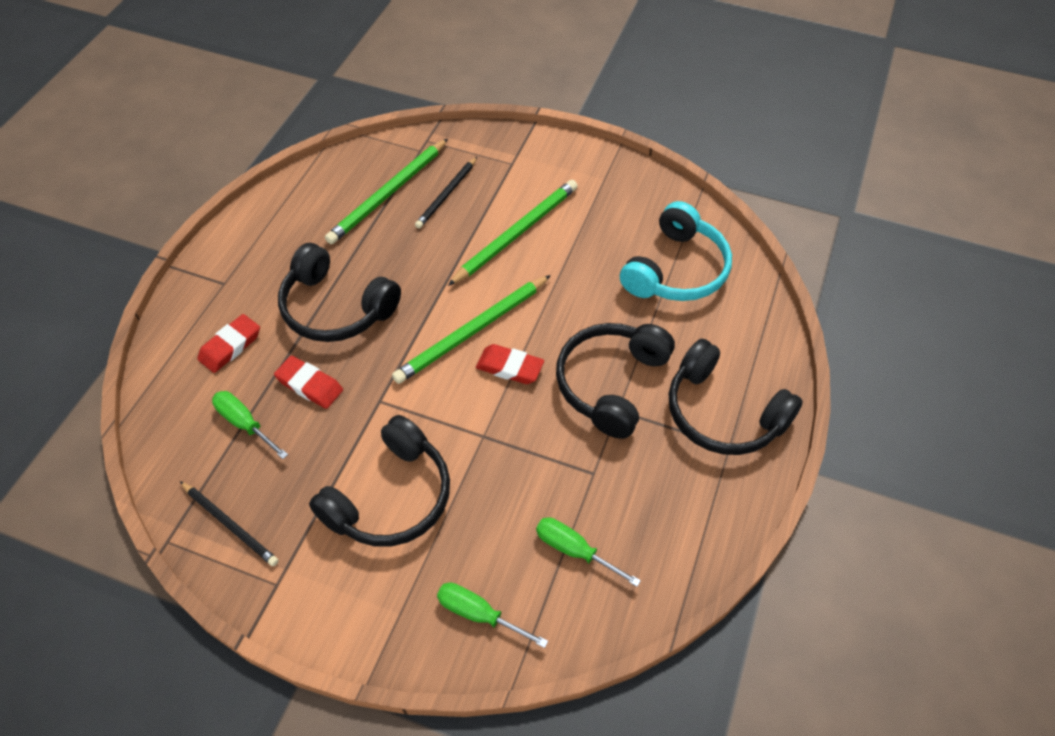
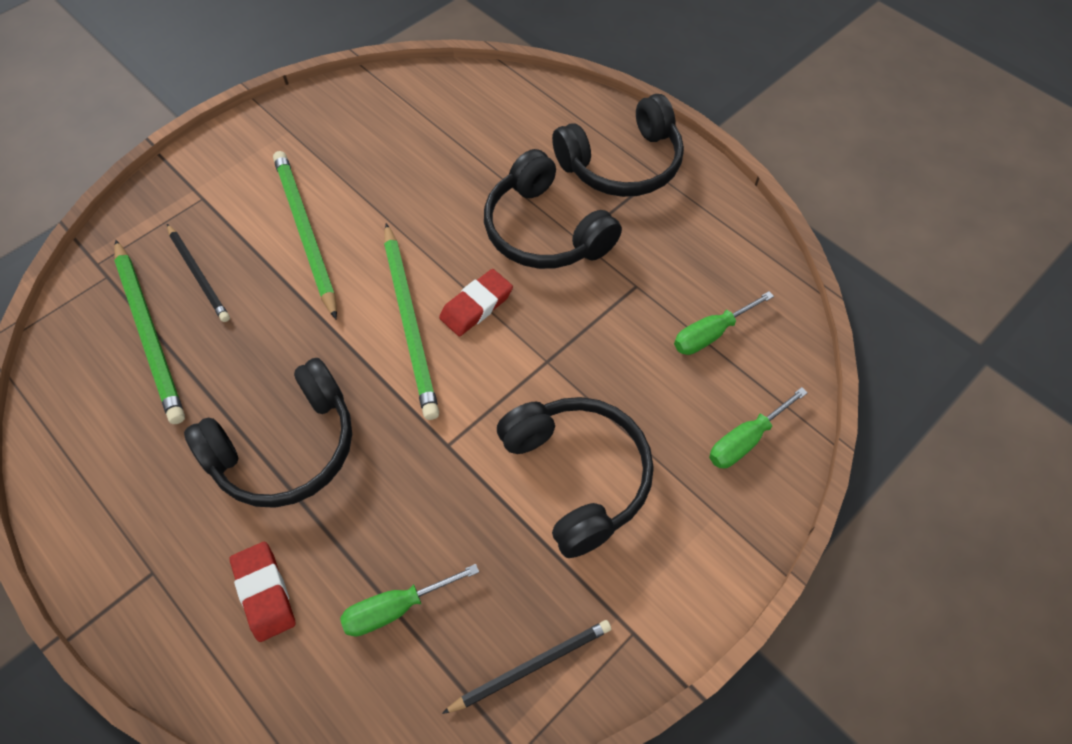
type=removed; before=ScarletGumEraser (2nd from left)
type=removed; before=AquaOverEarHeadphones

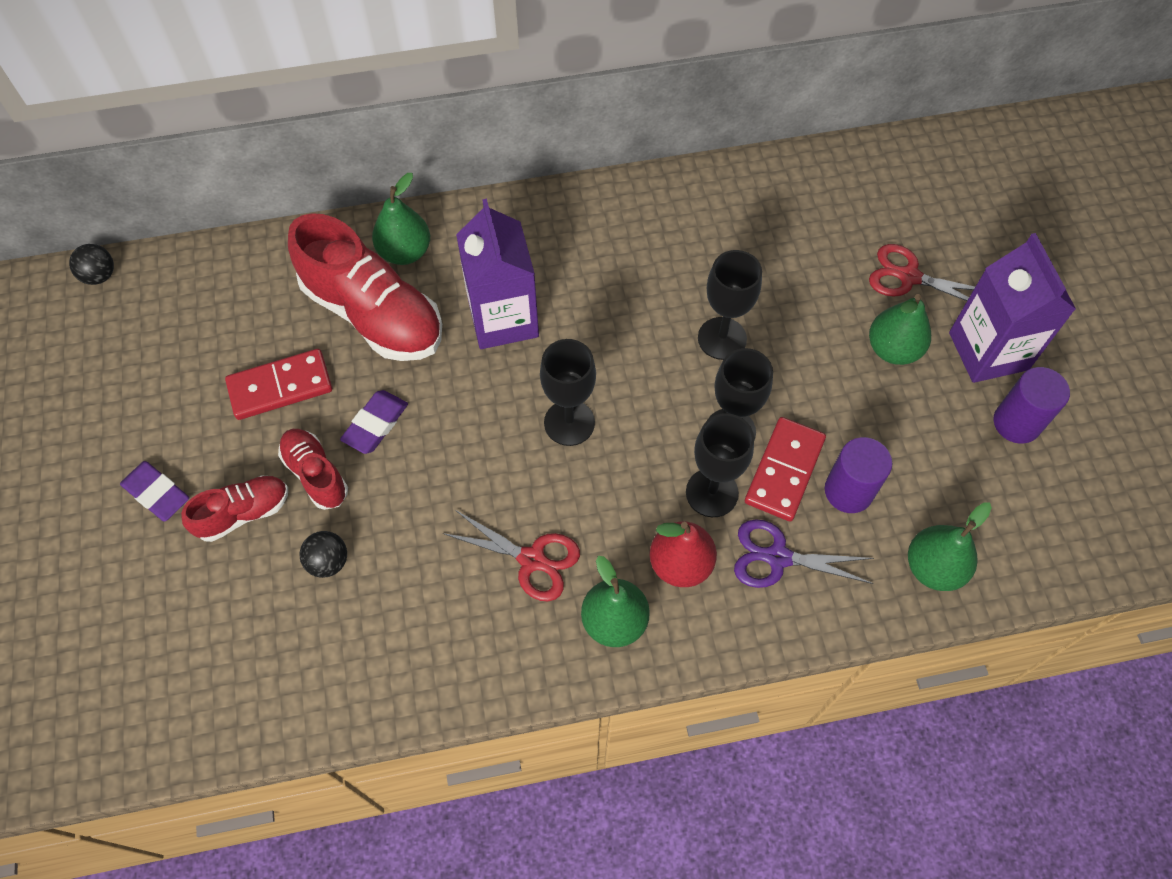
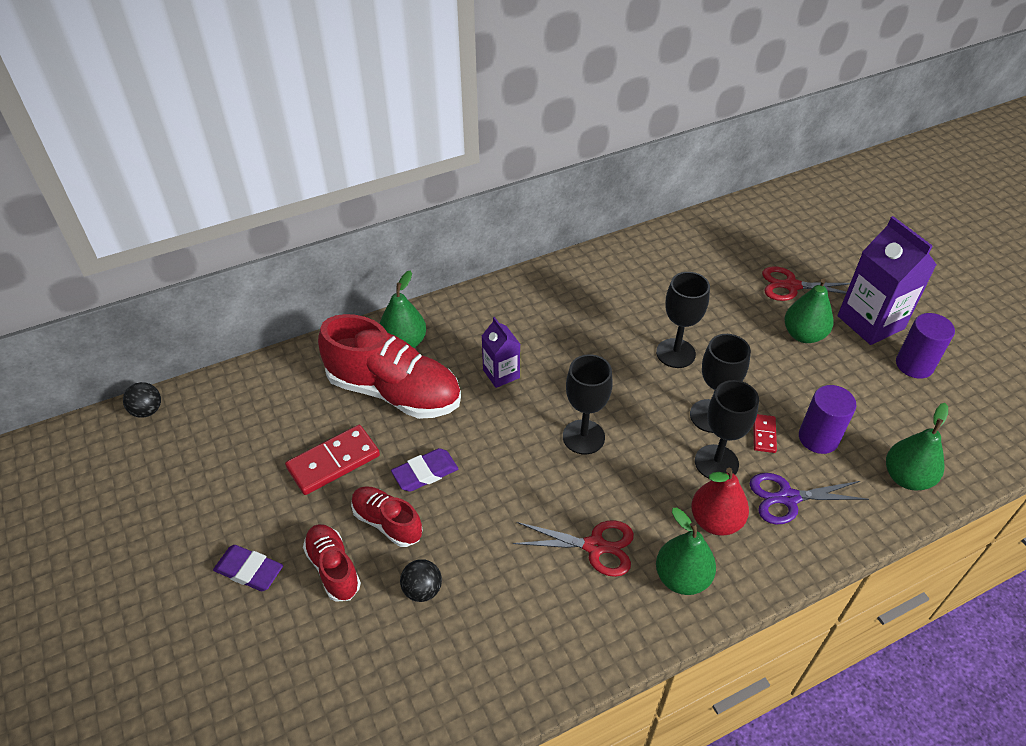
type=turned; before=ScarletLaceUpShoe (1st from left); turn=-75
type=turned; before=PurpleGumEraser (2nd from left); turn=45
type=resized; before=PurpleJuiceCarton (1st from left); scale=0.56
type=resized; before=ScarletDominoPiece (2nd from left); scale=0.53

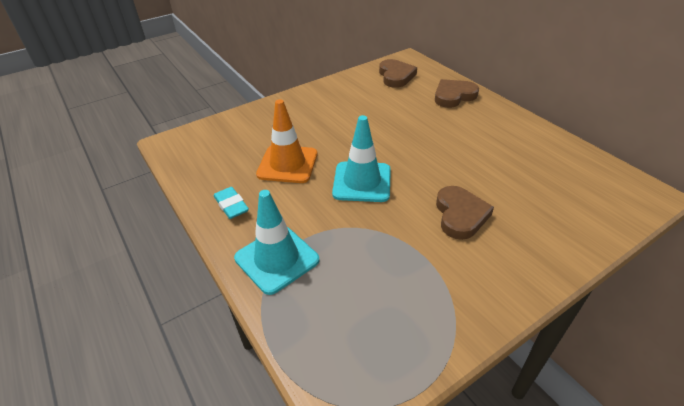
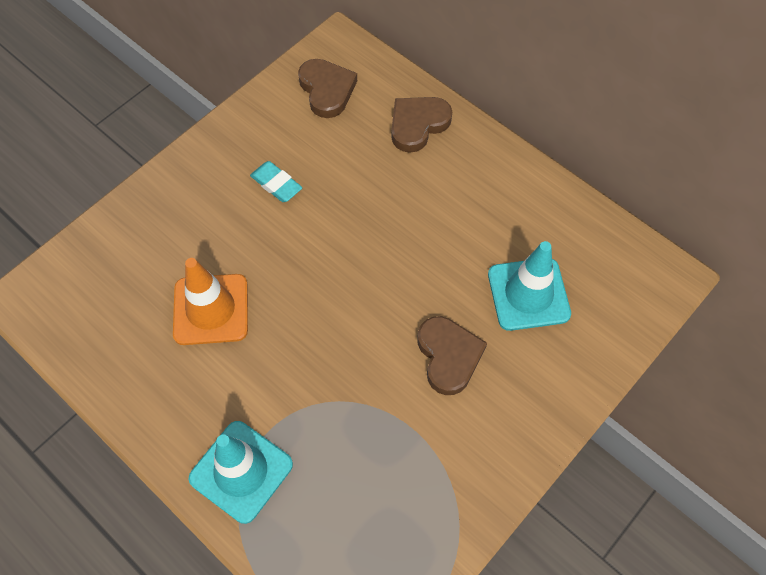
type=moved; before=AquaGumEraser
type=moved; before=AquaRoadCone (2nd from left)

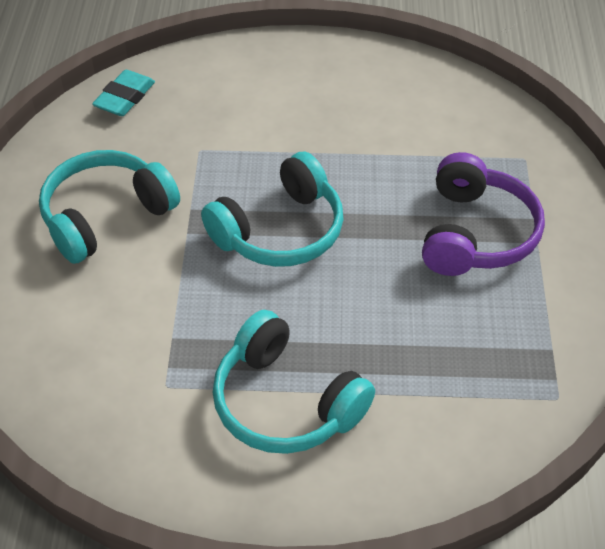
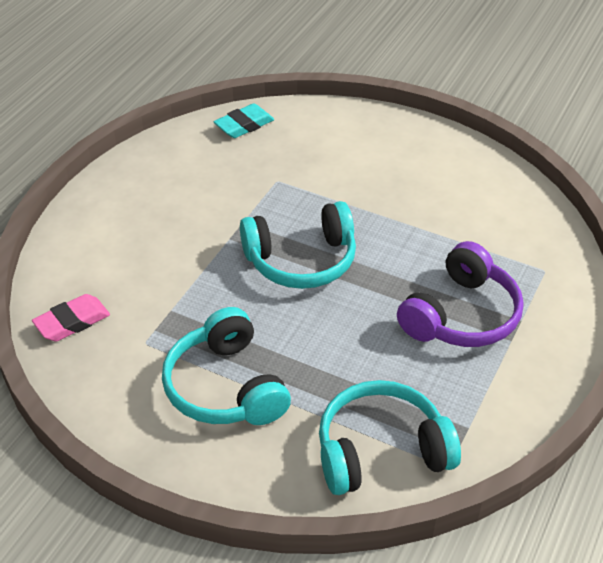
type=added; after=PinkGumEraser
type=moved; before=AquaOverEarHeadphones (1st from left in the first image); after=AquaOverEarHeadphones (3rd from left)

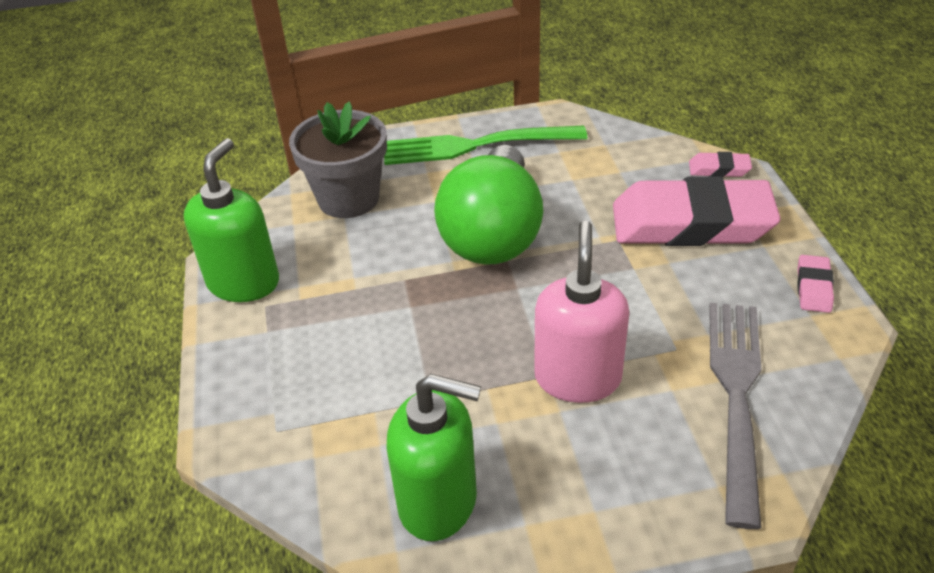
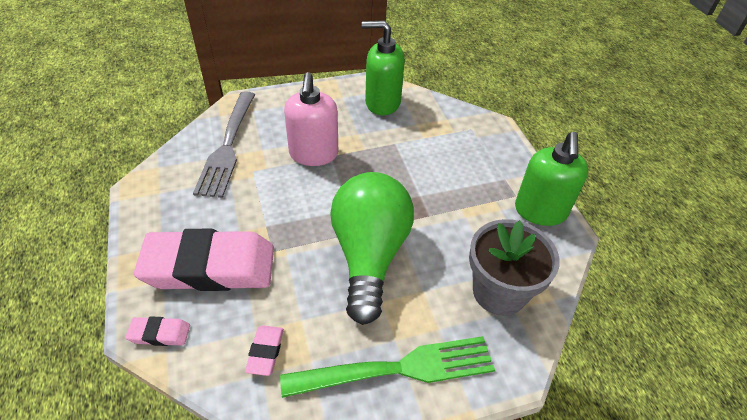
type=moved; before=PinkGumEraser (3rd from left)

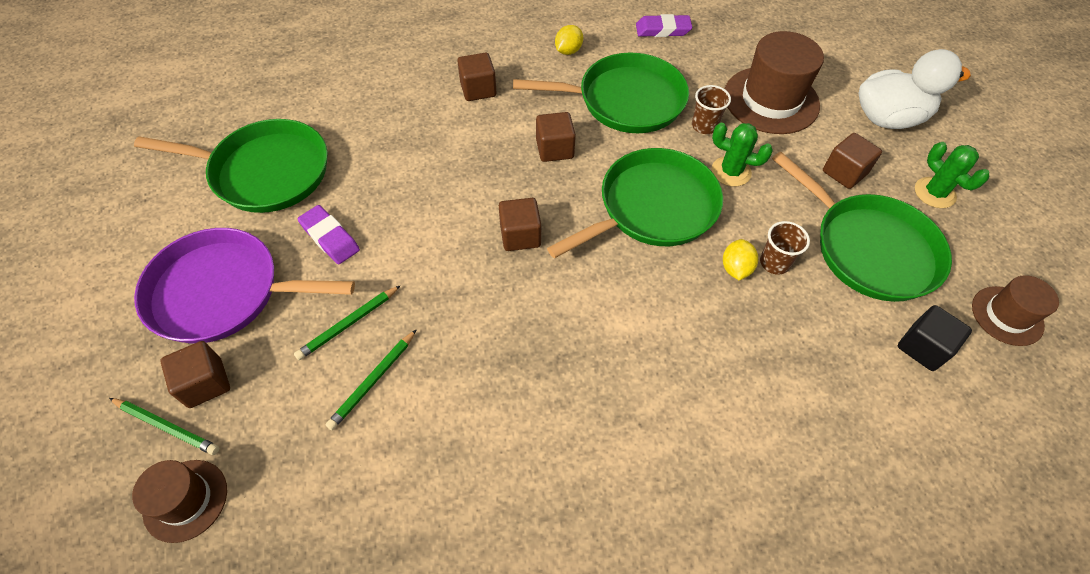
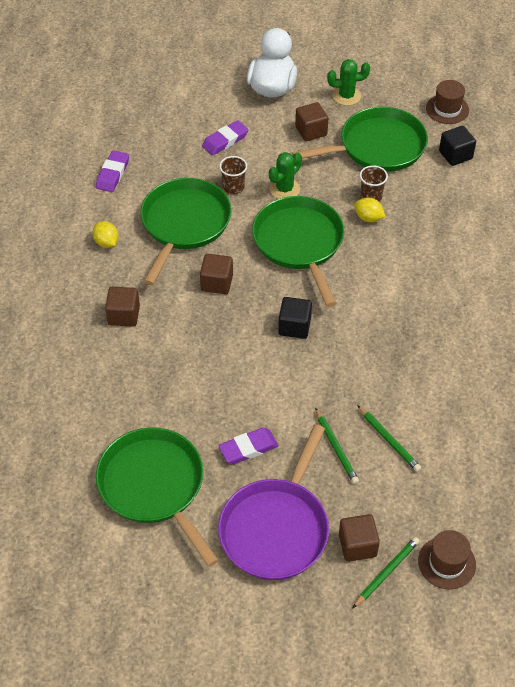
type=replaced; before=RussetTallHat (2nd from left); after=PurpleGumEraser (2nd from left)
type=recoloured; before=RussetSolidCube (3rd from left); after=JetBlackSolidCube (1st from left)
type=turned; before=GreenFryingPan (1st from left); turn=-60

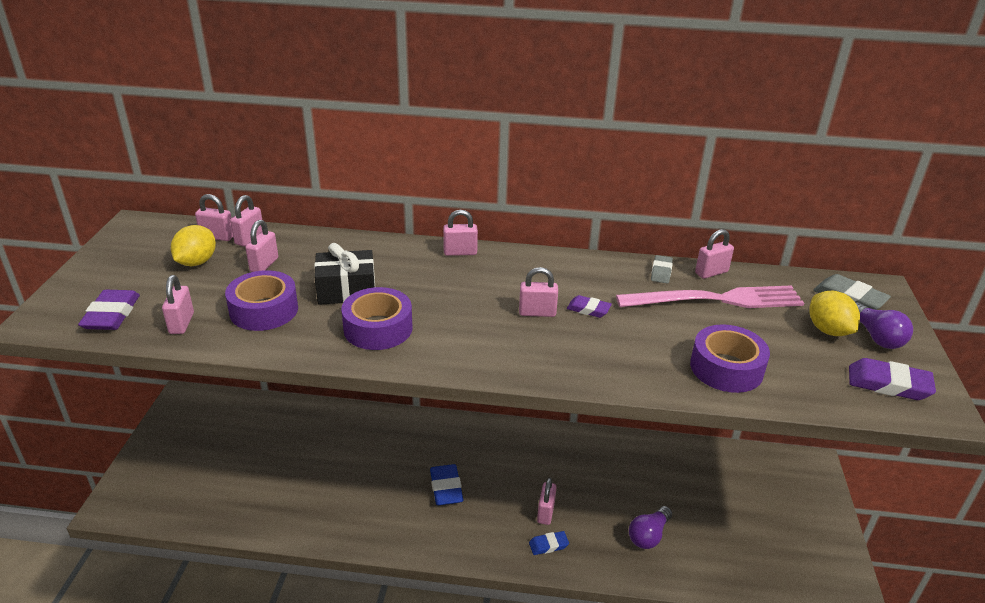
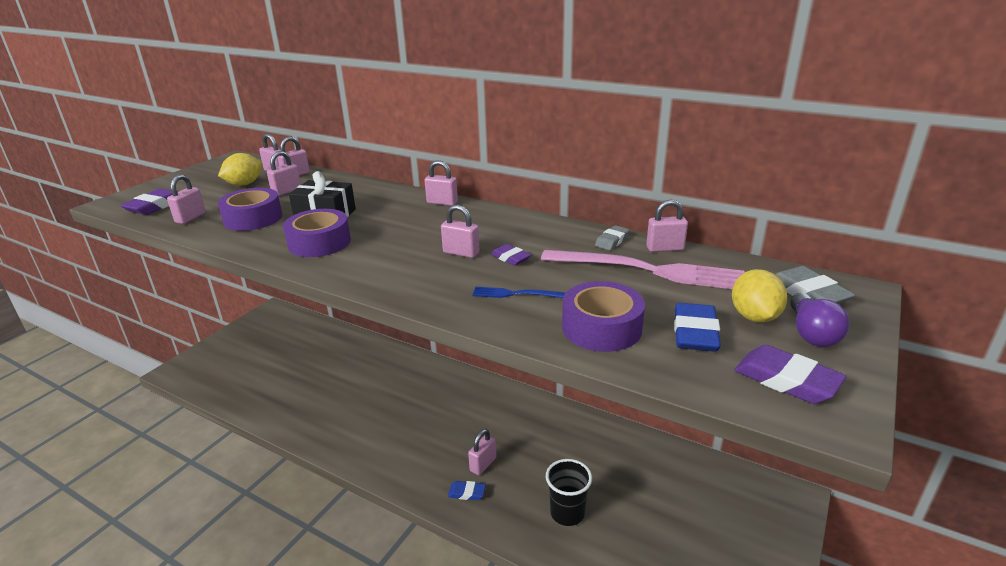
type=added; after=BlueFork
type=moved; before=BlueGumEraser (1st from left in the first image); after=BlueGumEraser (2nd from left)
type=replaced; before=PurpleLightBulb (1st from left); after=JetBlackTumbler

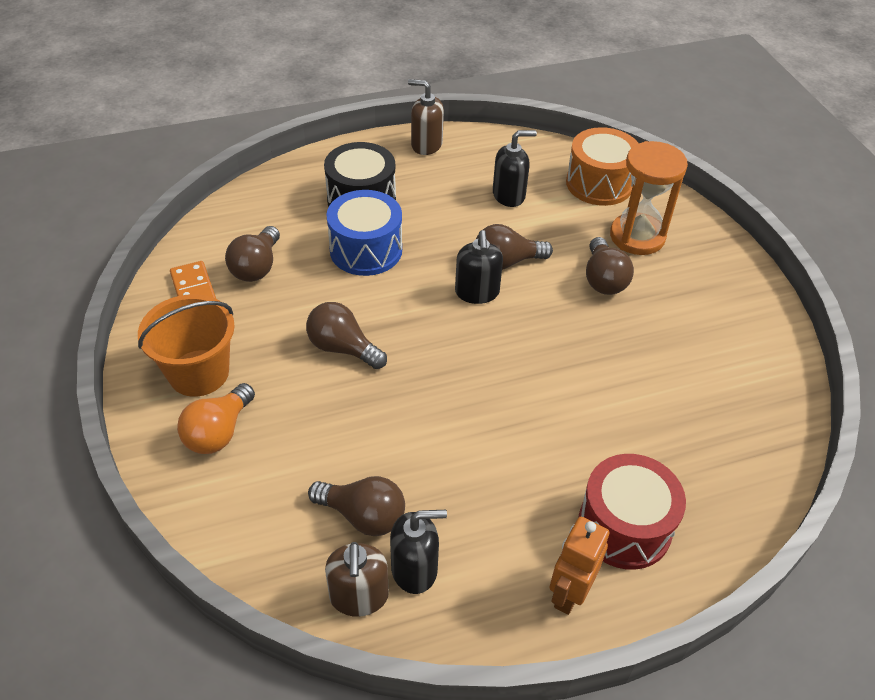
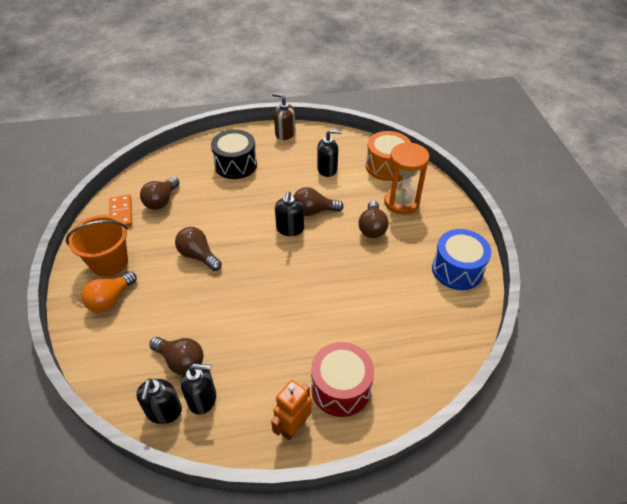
type=moved; before=BlueToyDrum
type=recoloured; before=RussetSoapDispenser (1st from left); after=JetBlackSoapDispenser (1st from left)

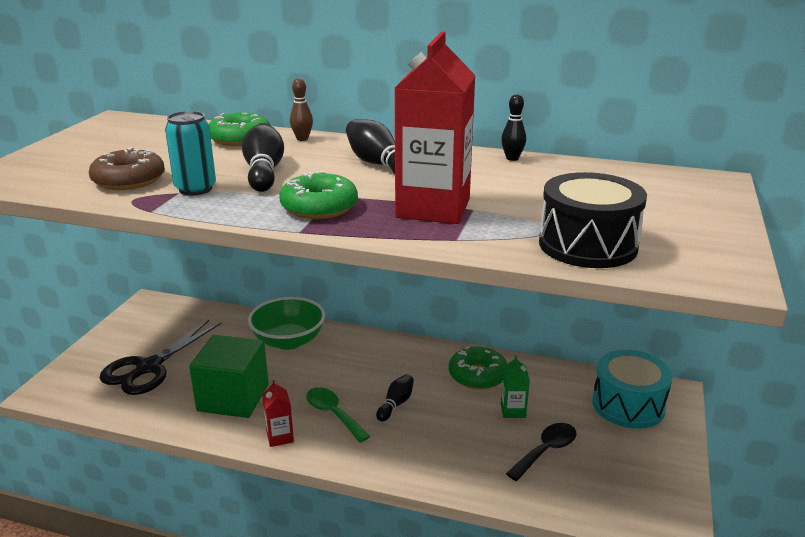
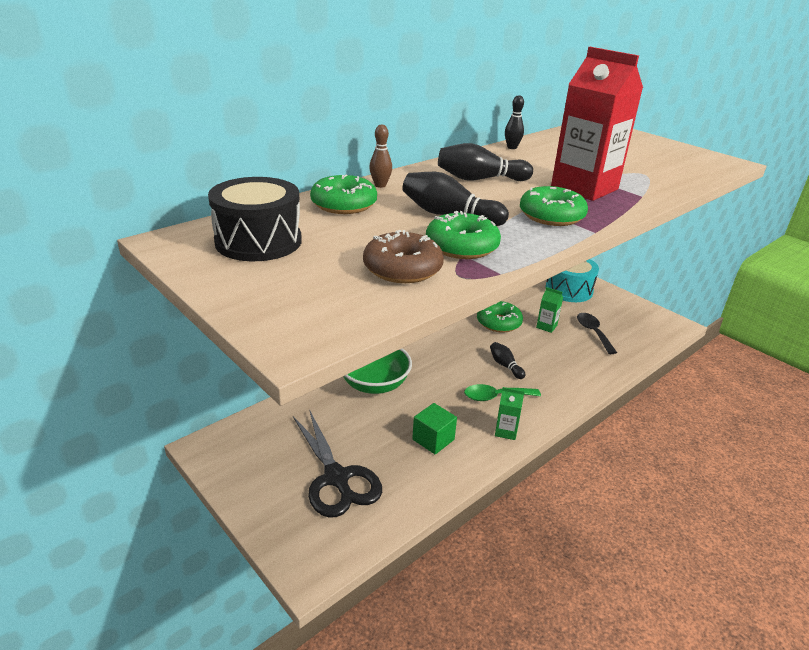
type=moved; before=JetBlackToyDrum
type=replaced; before=AquaTin; after=GreenDoughnut (2nd from left)
type=recoloured; before=ScarletJuiceCarton (1st from left); after=GreenJuiceCarton (1st from left)
type=resized; before=GreenSolidCube; scale=0.58

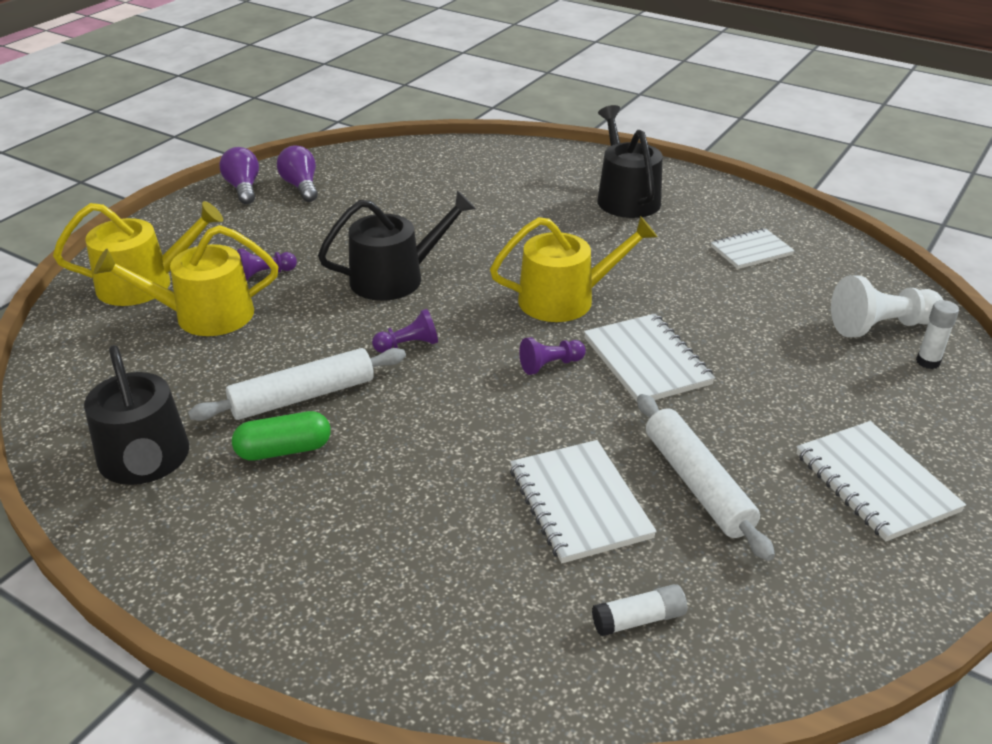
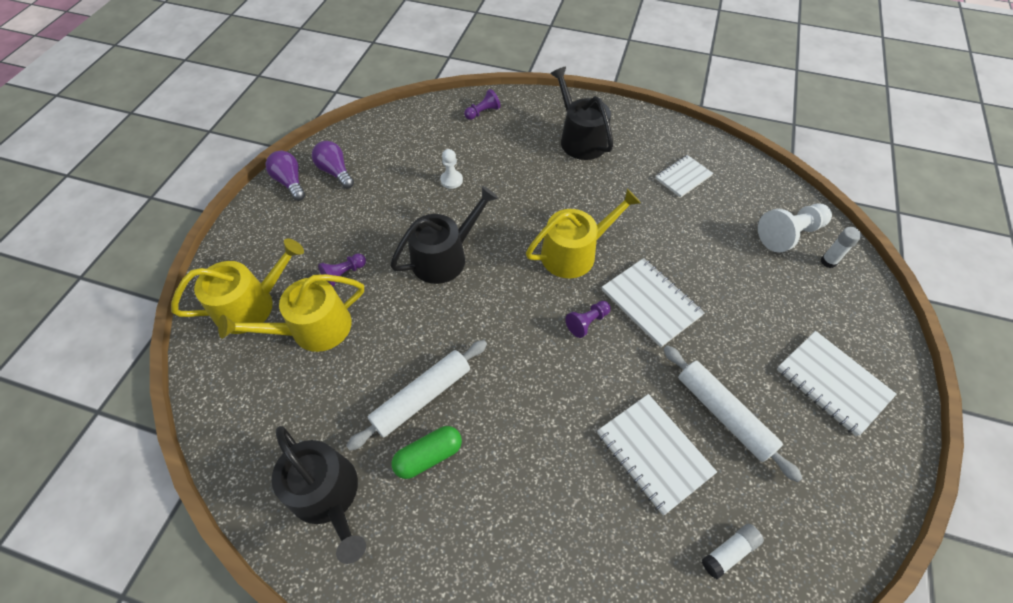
type=added; after=WhiteChessPawn (1st from left)
type=moved; before=PurpleChessPawn (2nd from left)

